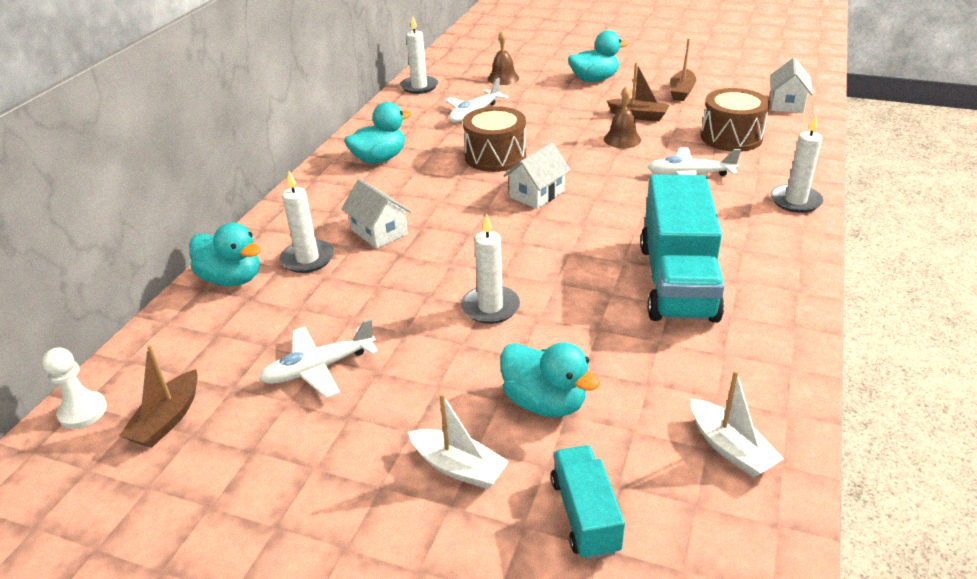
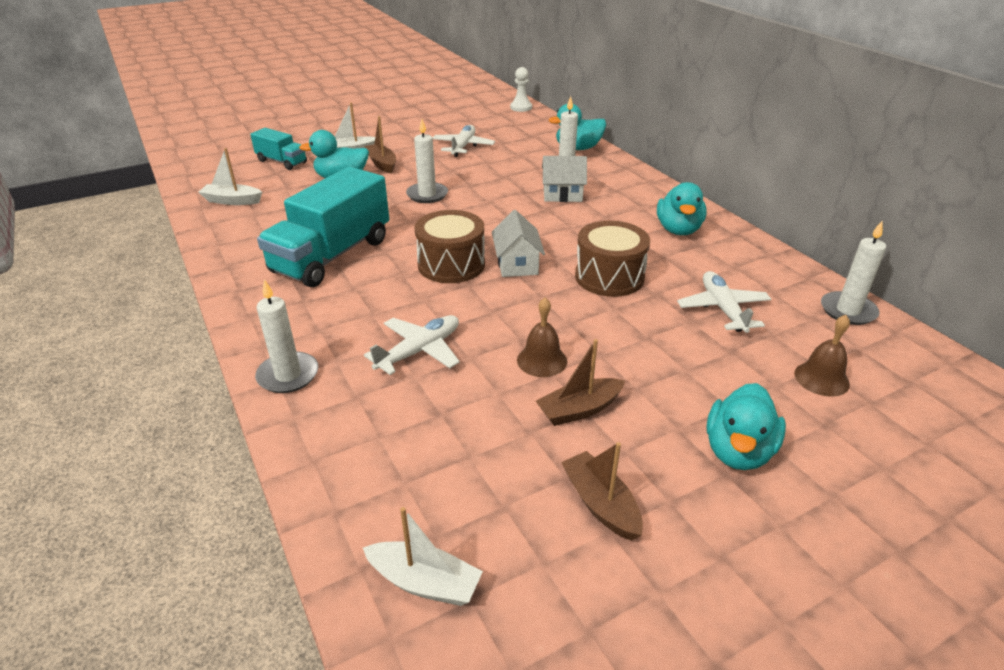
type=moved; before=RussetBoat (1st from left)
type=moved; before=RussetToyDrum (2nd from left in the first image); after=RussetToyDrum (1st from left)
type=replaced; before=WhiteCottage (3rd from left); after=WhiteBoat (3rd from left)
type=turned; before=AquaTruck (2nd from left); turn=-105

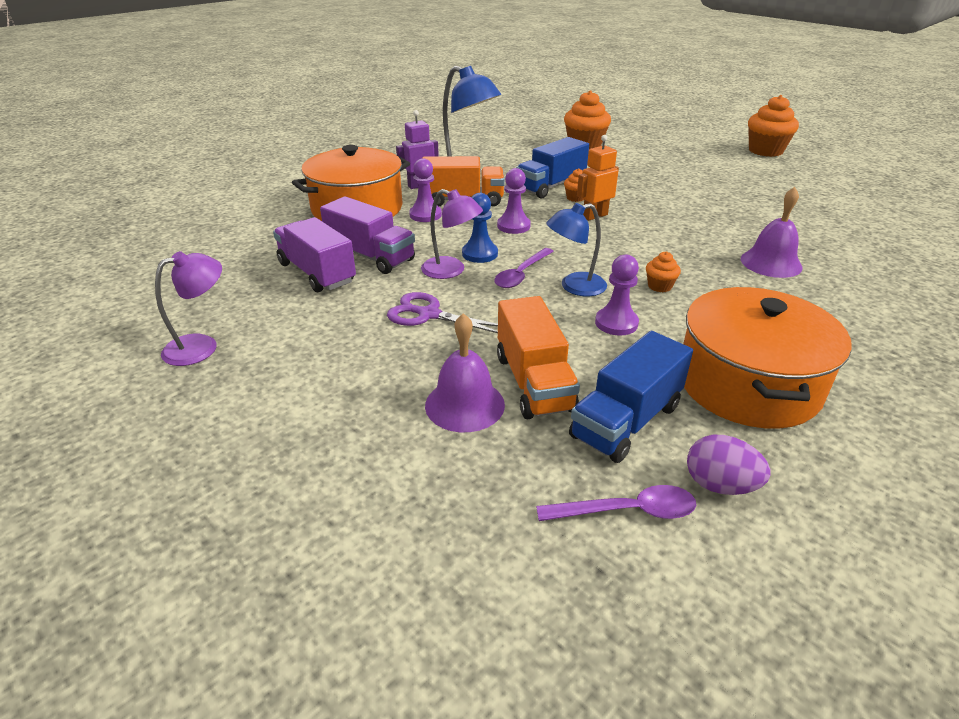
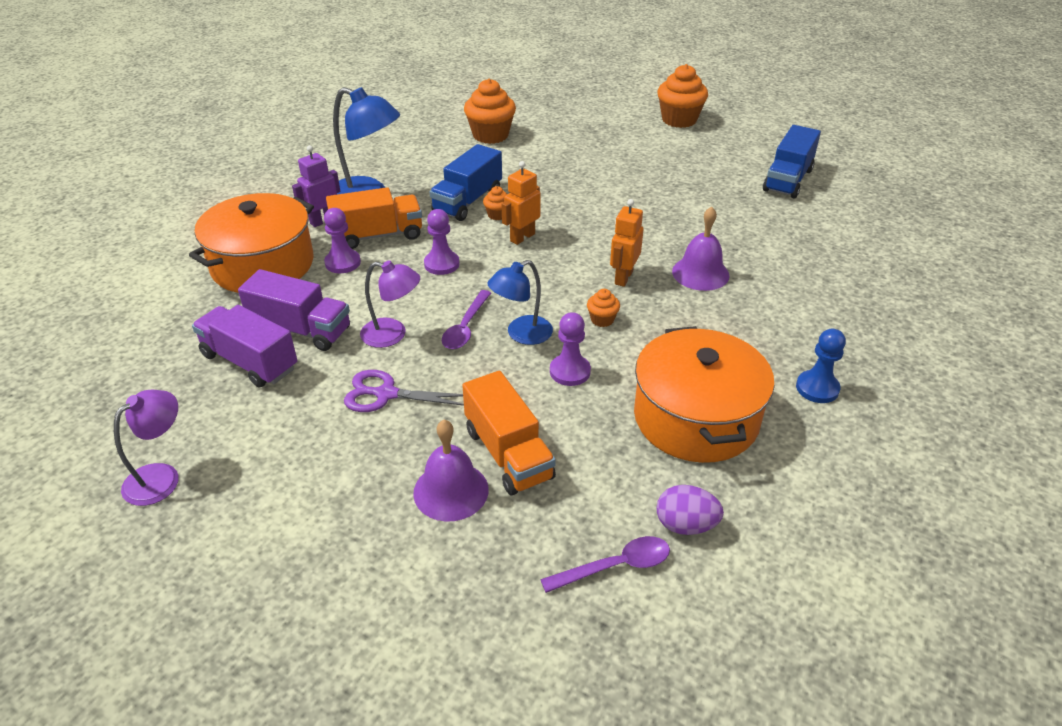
type=added; after=OrangeToyRobot (2nd from left)
type=moved; before=BlueChessPawn
type=moved; before=BlueTruck (2nd from left)

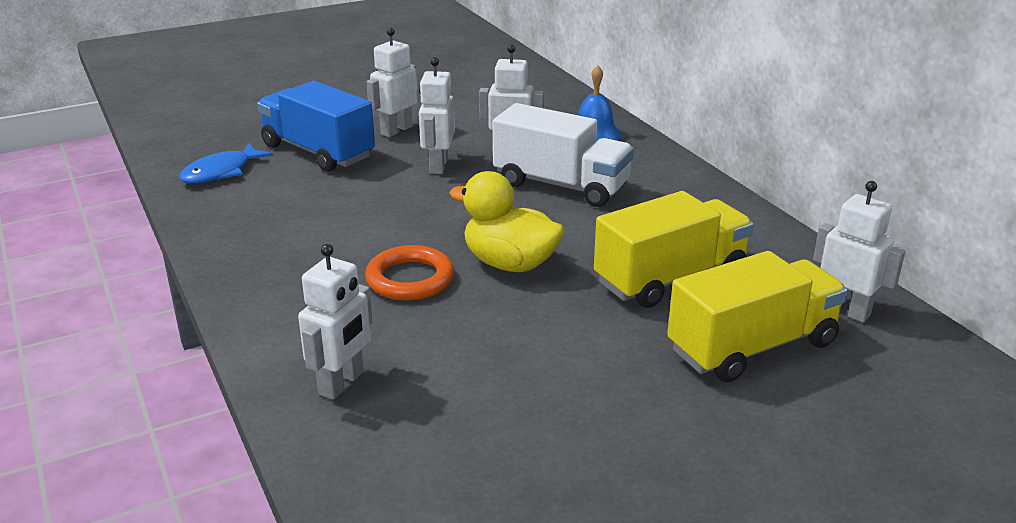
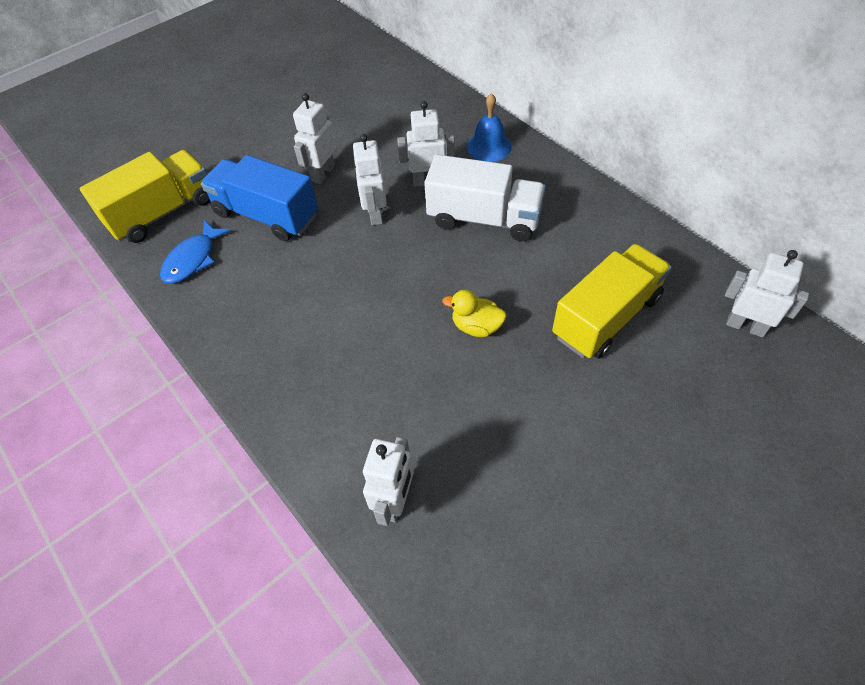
type=removed; before=OrangeRing
type=moved; before=YellowTruck (2nd from left in the first image); after=YellowTruck (1st from left)
type=resized; before=YellowRubberDuck; scale=0.63

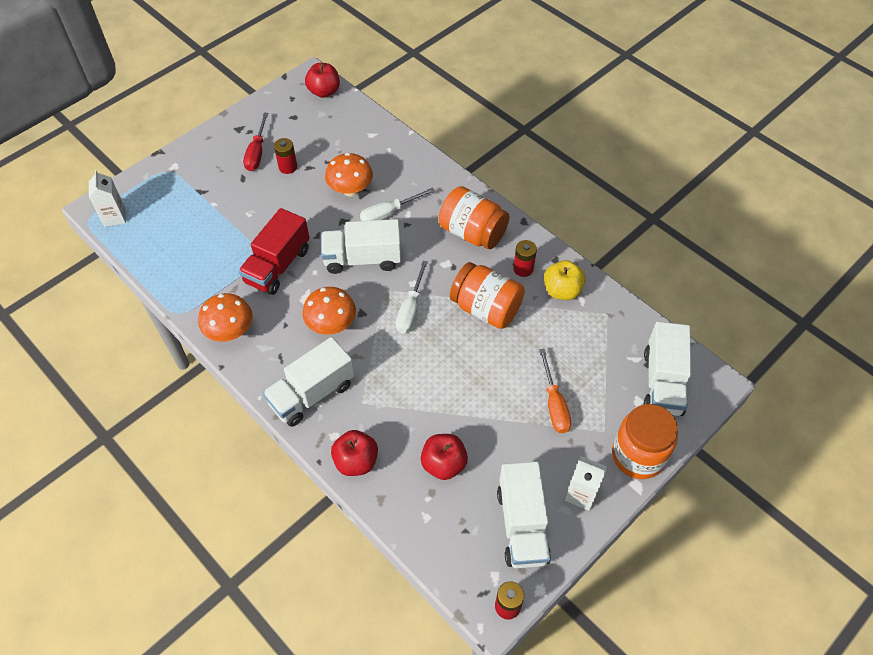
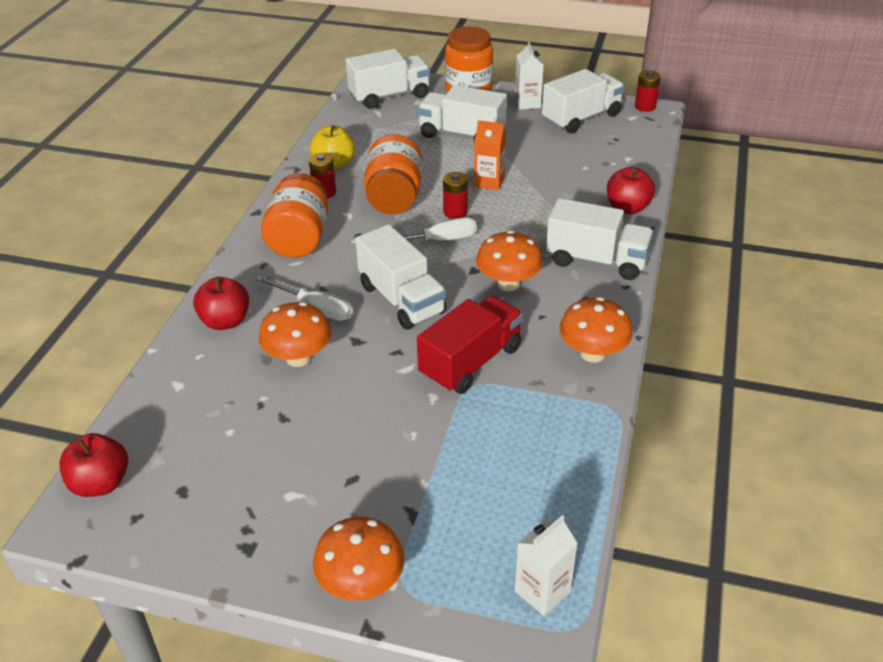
type=removed; before=ScarletScrewdriver
type=added; after=OrangeFungus (2nd from left)
type=added; after=OrangeJuiceCarton
type=moved; before=ScarletPowerCell (1st from left in the first image); after=ScarletPowerCell (2nd from left)
type=moved; before=ScarletApple (3rd from left in the first image); after=ScarletApple (2nd from left)
type=replaced; before=OrangeScrewdriver; after=WhiteTruck (3rd from left)
type=turned; before=ScarletTruck; turn=-45

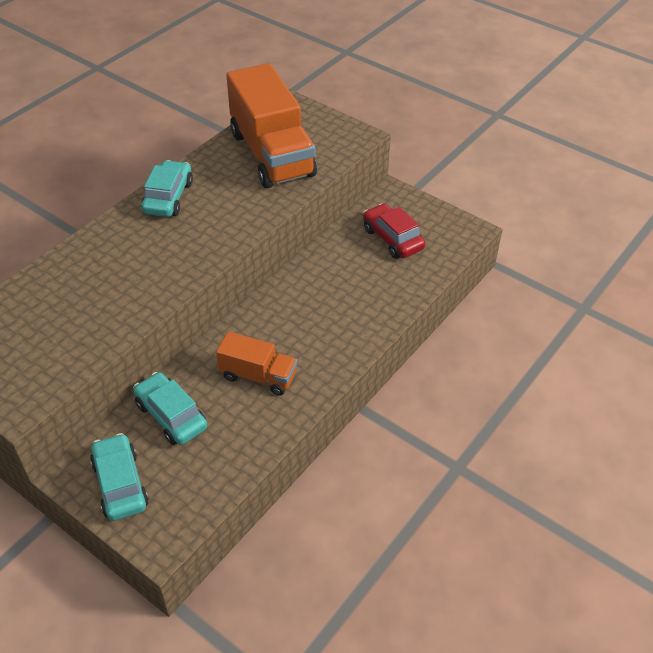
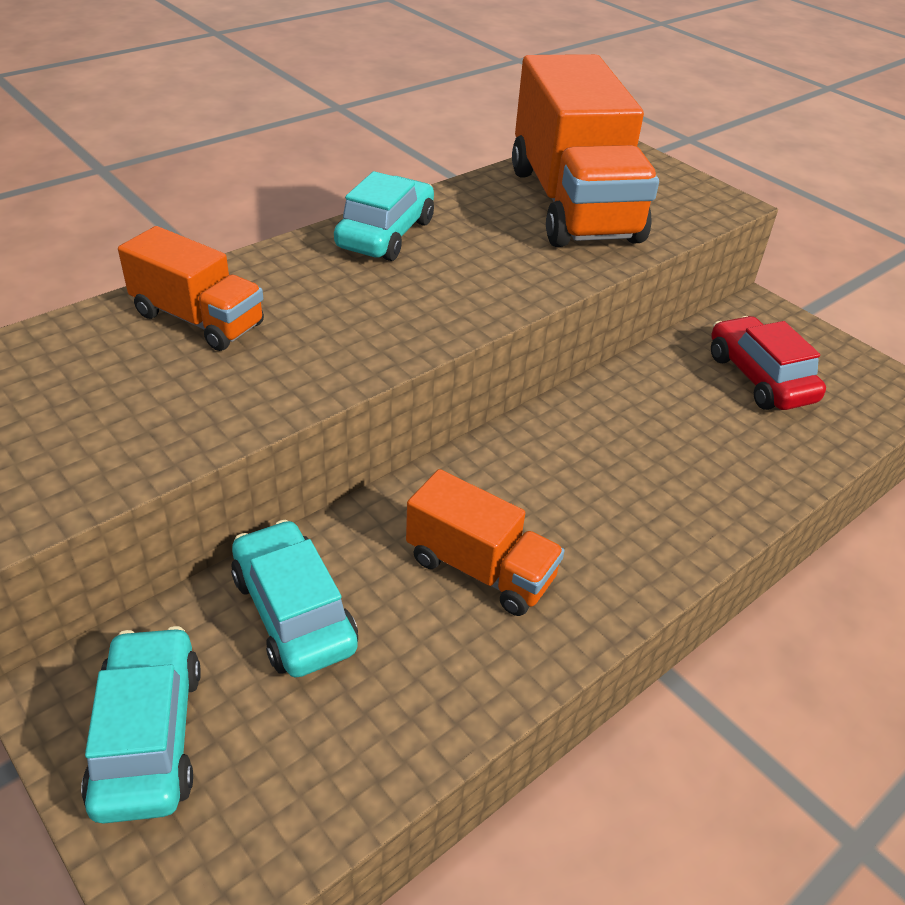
type=added; after=OrangeTruck (1st from left)

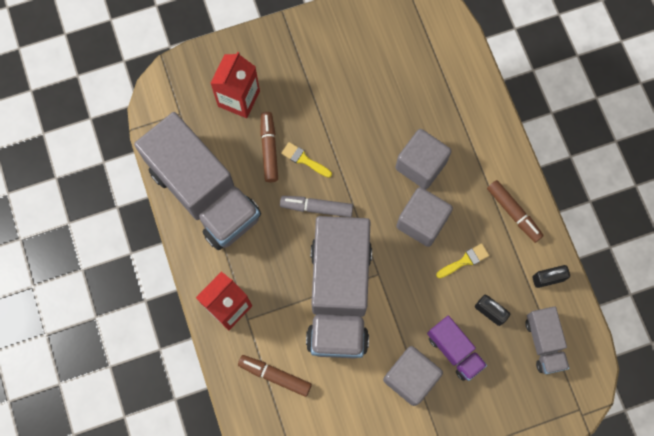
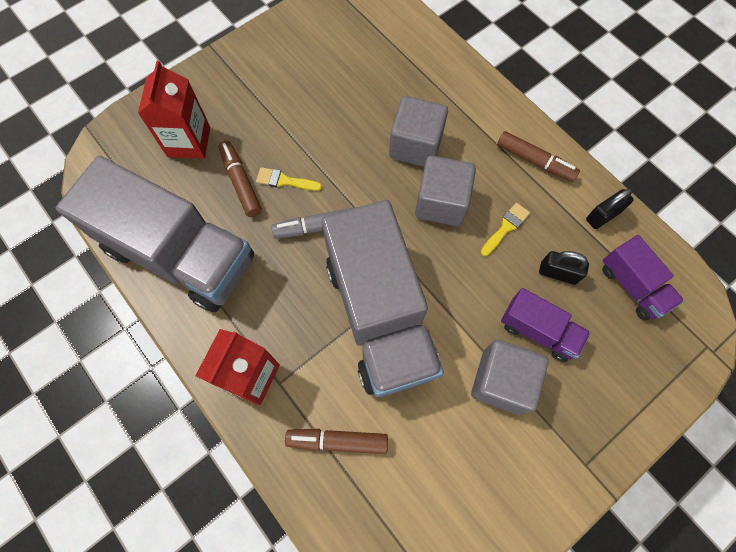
type=recoloured; before=GreyTruck (3rd from left); after=PurpleTruck (2nd from left)

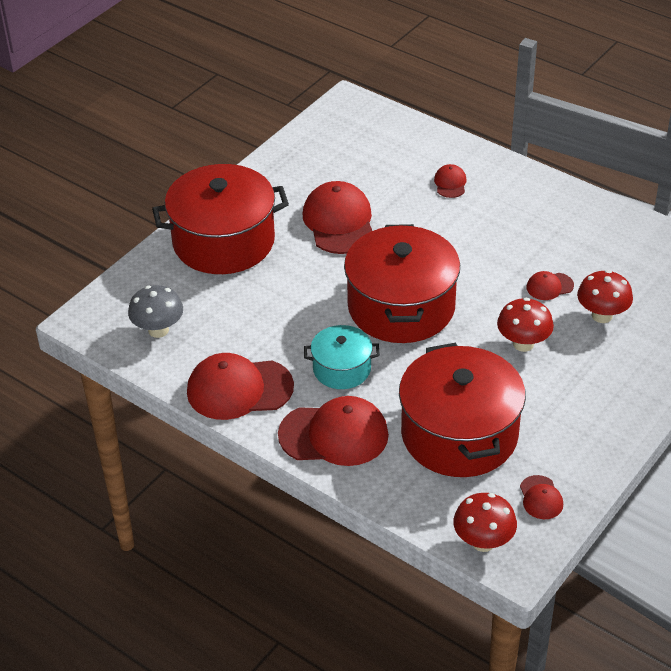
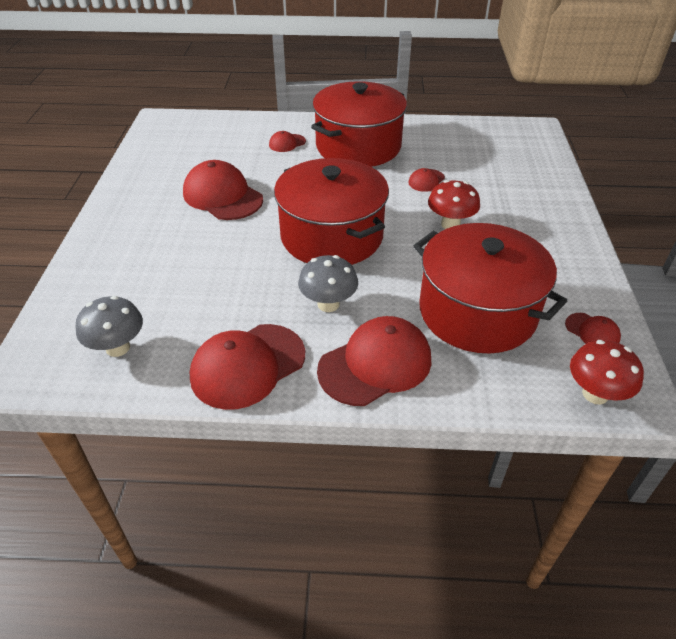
type=removed; before=ScarletFungus (3rd from left)
type=moved; before=ScarletCookingPot (1st from left in the first image); after=ScarletCookingPot (2nd from left)
type=replaced; before=AquaCookingPot; after=GreyFungus (2nd from left)
type=turned; before=ScarletBaseballCap (4th from left in the first image); turn=-90

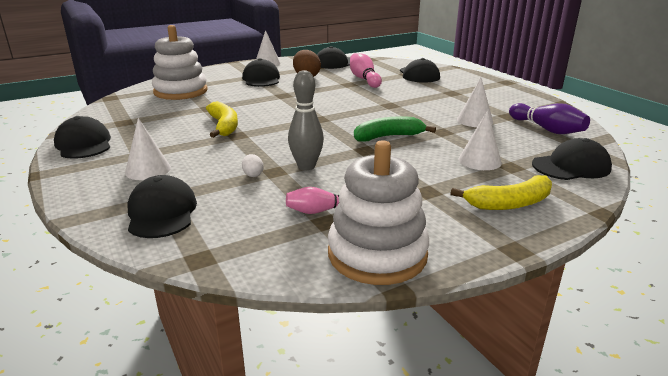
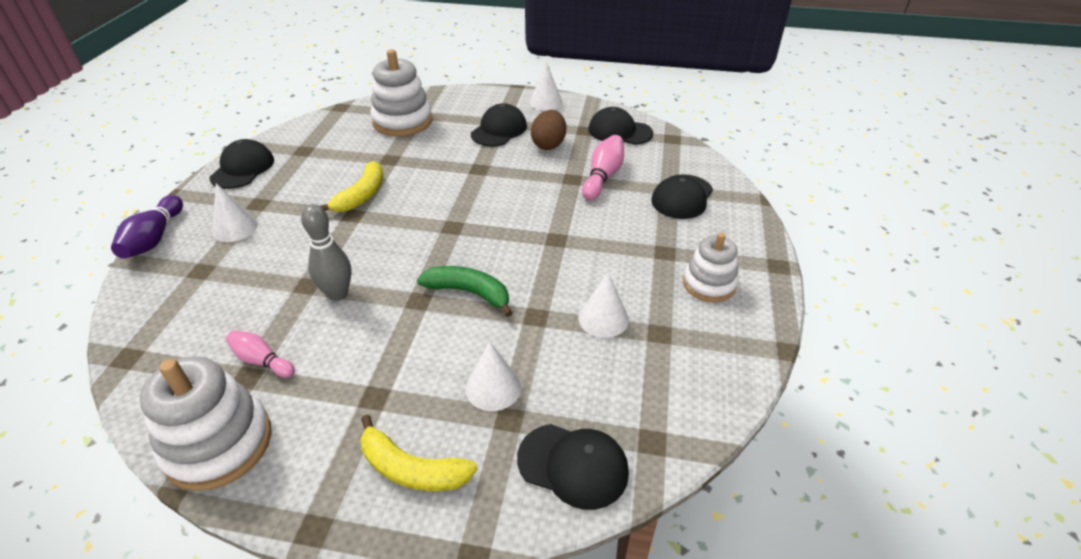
type=removed; before=JetBlackBaseballCap (2nd from left)
type=removed; before=WhiteEggShape
type=added; after=WhiteStackingRings (3rd from left)
type=moved; before=PurpleTenpin

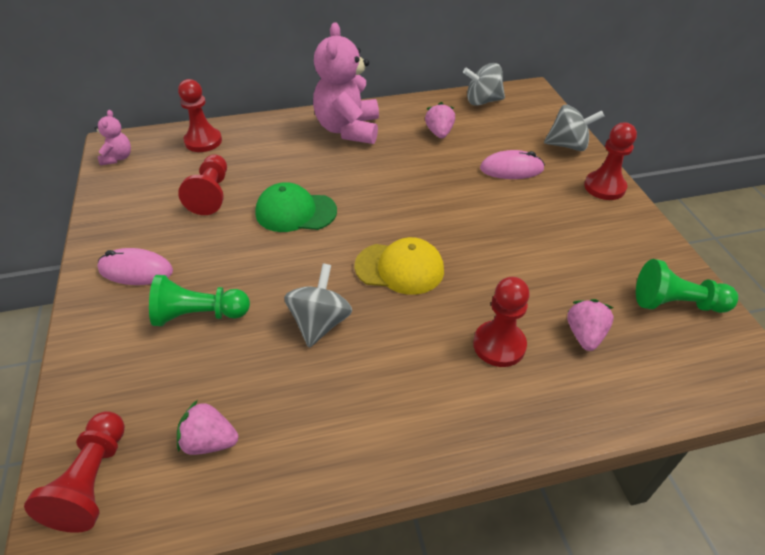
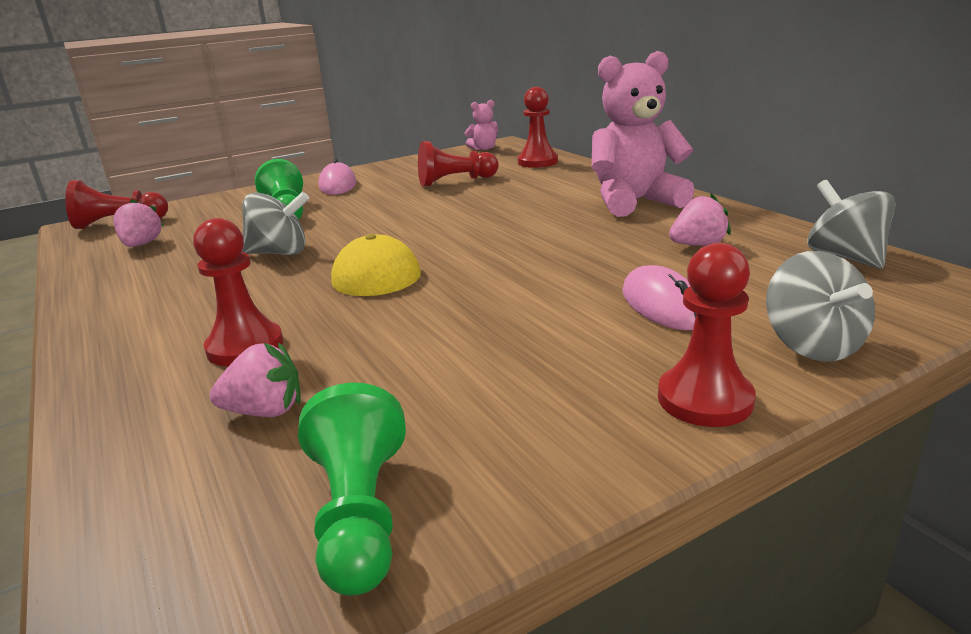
type=removed; before=GreenBaseballCap

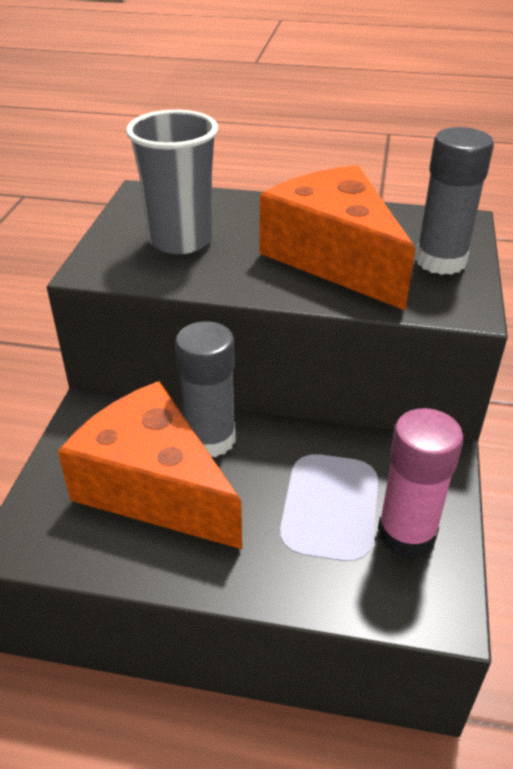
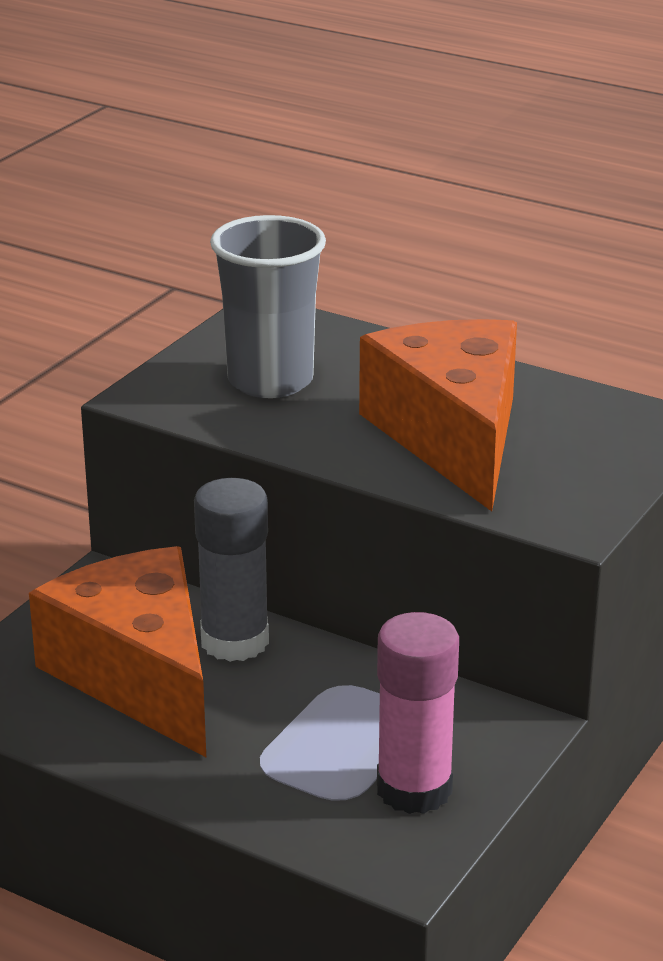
type=removed; before=GreyGlueStick (2nd from left)

